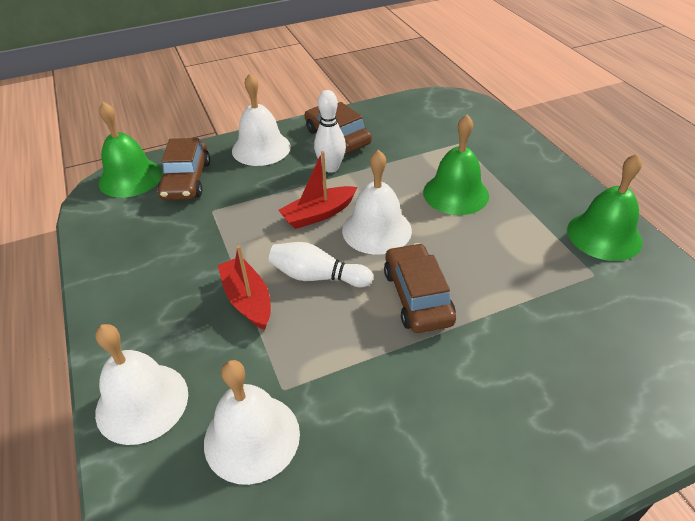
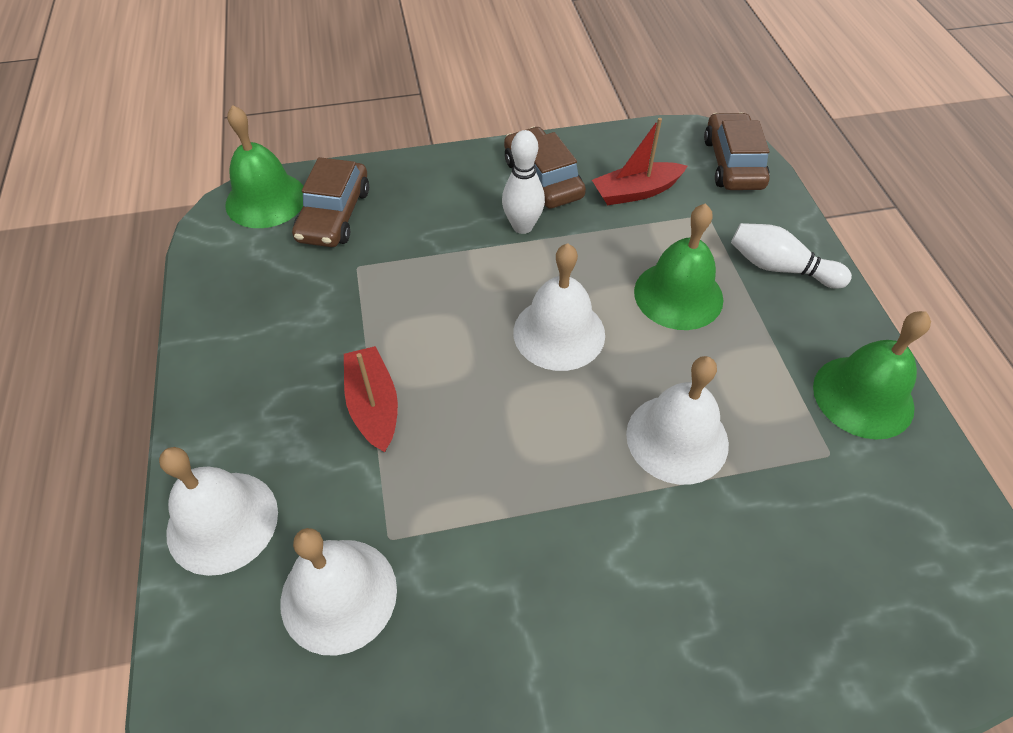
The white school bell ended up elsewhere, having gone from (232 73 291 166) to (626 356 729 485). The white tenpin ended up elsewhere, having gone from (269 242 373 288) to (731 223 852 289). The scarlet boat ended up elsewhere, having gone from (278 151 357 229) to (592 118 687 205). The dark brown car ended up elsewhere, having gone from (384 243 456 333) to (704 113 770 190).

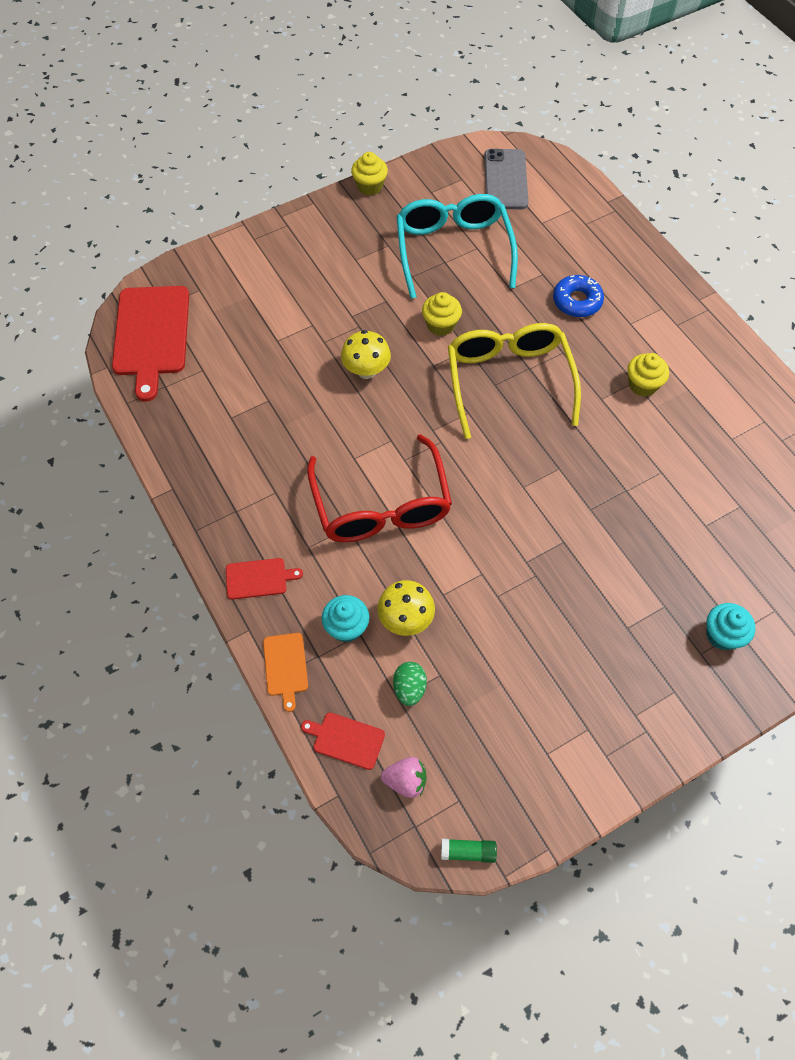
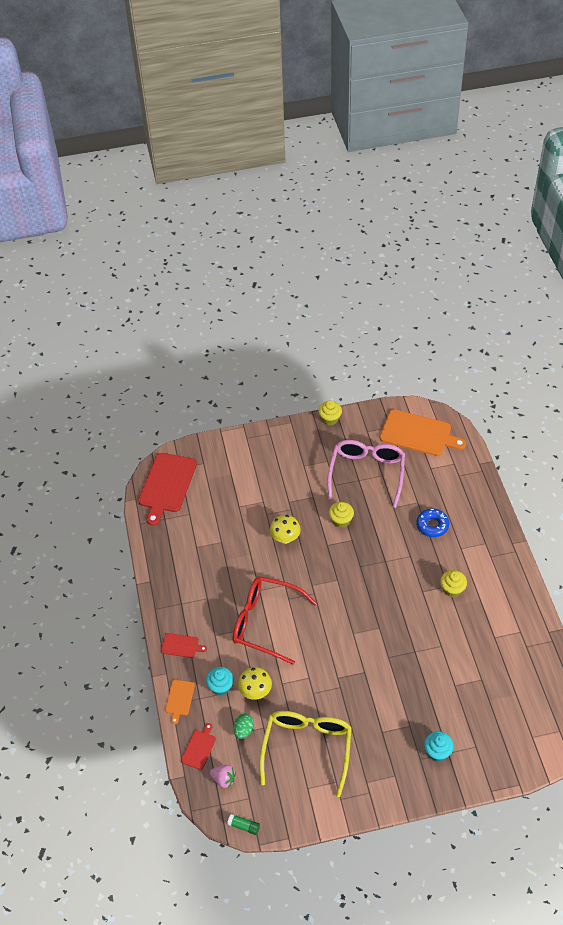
The golden spectacles ended up elsewhere, having gone from (448 323 581 439) to (259 711 351 797). Where the grey smartphone stood at (484 149 529 209), the orange chopping board came to stand at (380 409 466 456). What was the aqua spectacles at (396 194 518 299) turned into the rose-pink spectacles at (327 440 405 508). The scarlet chopping board at (301 712 385 770) ended up facing another way, 75 degrees clockwise from before. The scarlet spectacles at (307 434 452 542) ended up facing another way, 105 degrees clockwise from before.

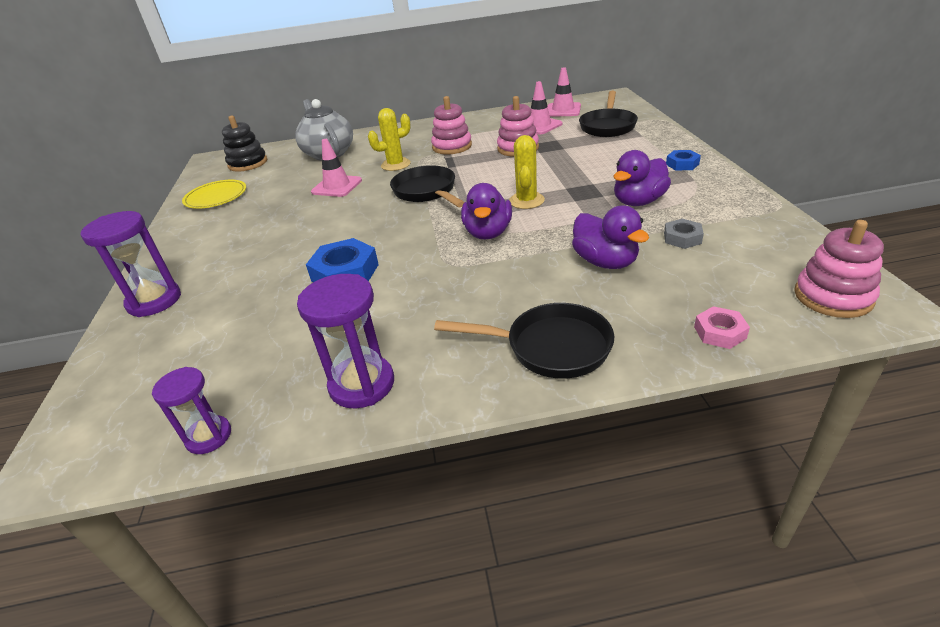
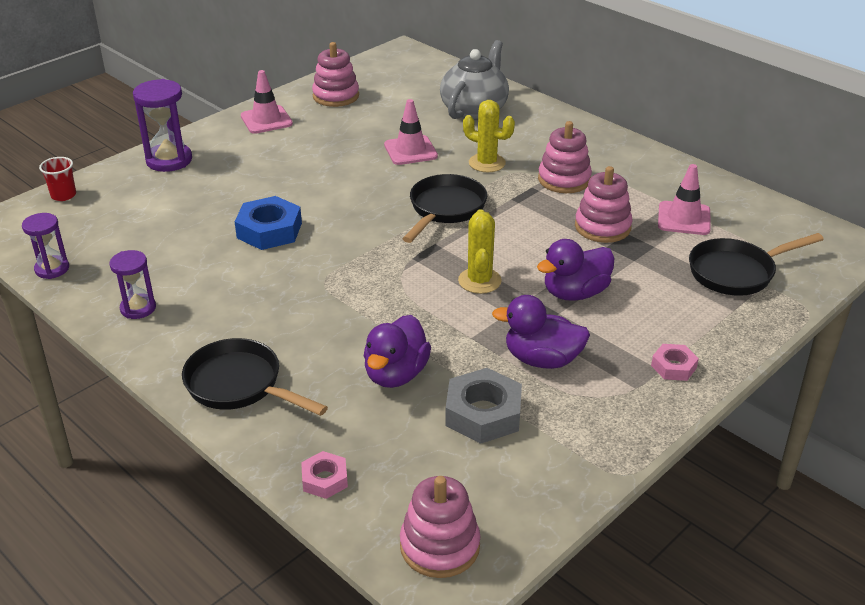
The second view lost the ebony ring stacker at (222 116 267 172). The second view gained the scarlet beaker at (39 157 76 201). The royal purple rubber duck ended up elsewhere, having gone from (461 183 512 239) to (537 239 615 301). The rose-pink safety cone ended up elsewhere, having gone from (548 67 581 117) to (241 70 293 134). Where the golden plate stood at (182 180 246 209), the rose-pink ring stacker came to stand at (312 42 359 107). What was the blue hexagon nut at (666 150 701 170) turned into the rose-pink hexagon nut at (651 344 699 381). The ebony frying pan at (434 303 614 379) ended up facing another way, 150 degrees clockwise from before. The golden prickly plant at (509 135 545 209) ended up facing another way, 60 degrees counterclockwise from before. The size of the royal purple sandglass at (297 274 394 409) changed by a factor of 0.63. The size of the grey hexagon nut at (664 219 704 249) changed by a factor of 1.77.

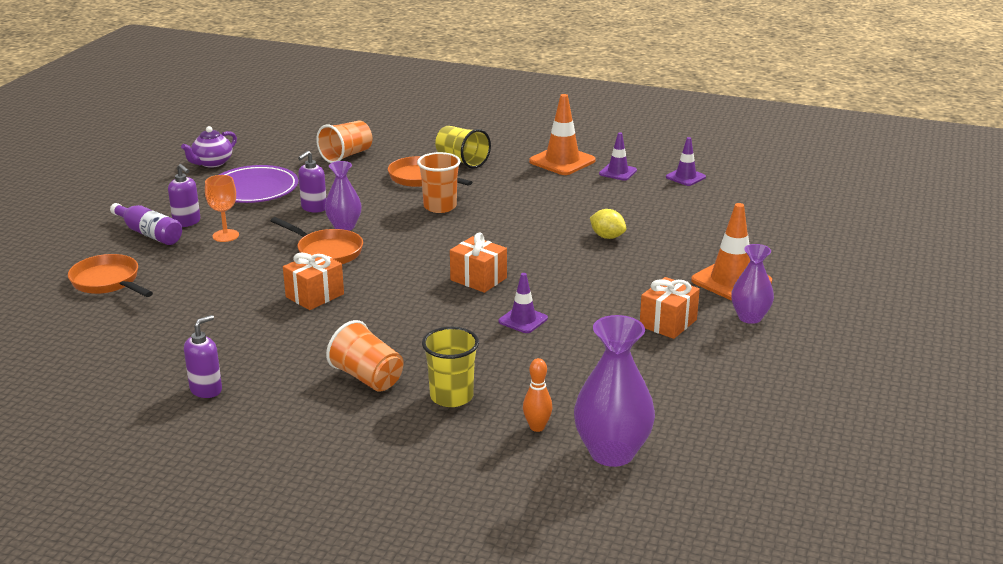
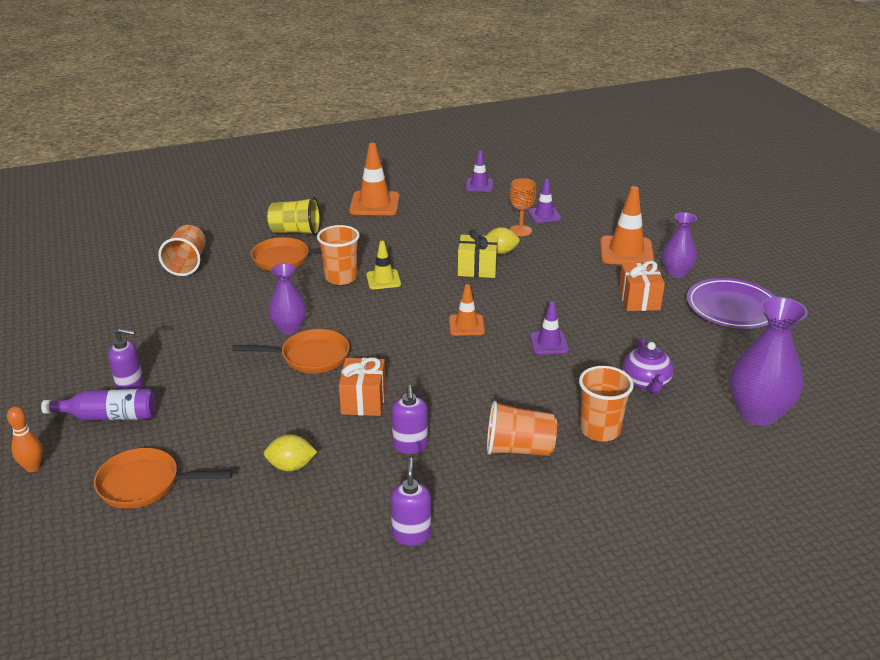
The second view gained the golden lemon at (264 434 317 471). The second view gained the golden safety cone at (366 241 401 289). The second view gained the golden wrapped gift at (458 229 498 278). The royal purple tea pot ended up elsewhere, having gone from (181 126 237 168) to (622 338 674 394). The orange goblet ended up elsewhere, having gone from (205 175 239 242) to (510 178 536 236). The royal purple plate ended up elsewhere, having gone from (219 165 298 203) to (686 278 776 329). The royal purple pump bottle ended up elsewhere, having gone from (298 151 326 212) to (392 385 428 454). The orange tenpin ended up elsewhere, having gone from (523 358 552 432) to (7 406 43 472). The royal purple safety cone ended up elsewhere, having gone from (599 132 637 181) to (528 179 561 223). Where the orange wrapped gift stood at (450 232 507 293), the orange safety cone came to stand at (449 284 485 336). What was the golden beaker at (422 327 479 407) turned into the orange beaker at (579 366 634 442).

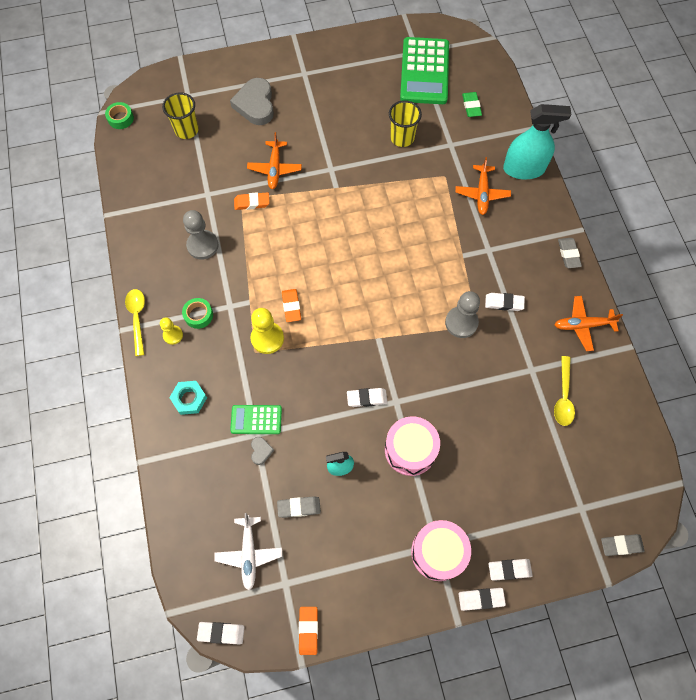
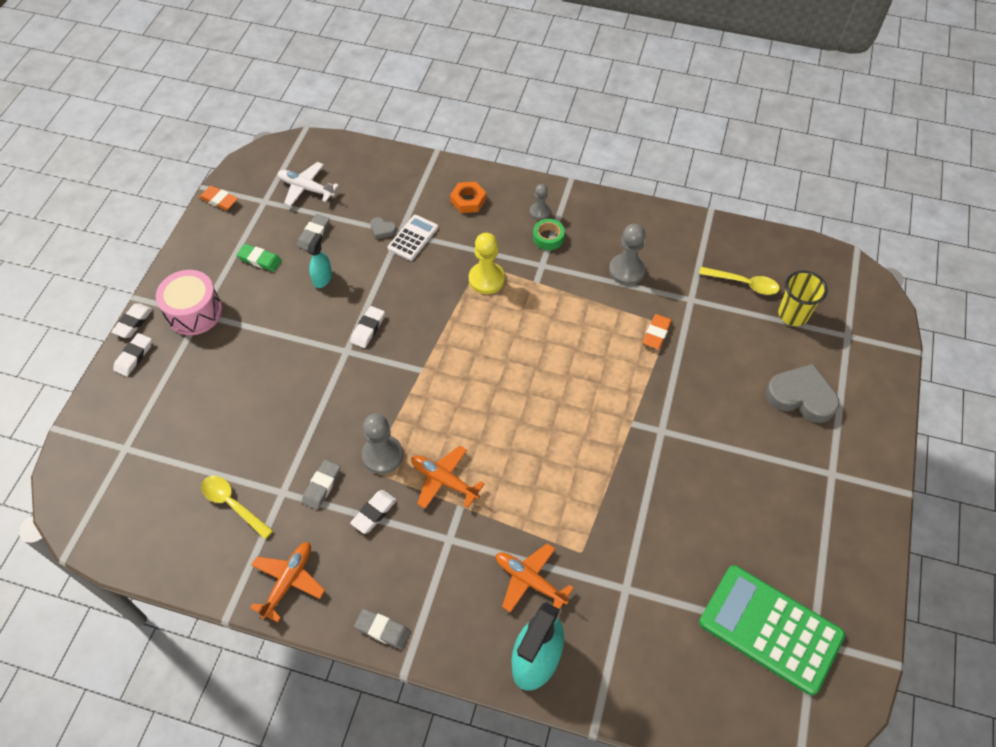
The second view lost the leaf-green tape at (105 102 134 129). The second view lost the white gum eraser at (197 622 245 644). The second view lost the orange gum eraser at (282 289 301 322). The second view lost the rose-pink toy drum at (385 416 440 476). The second view lost the golden beaker at (389 100 422 147). The golden spoon ended up elsewhere, having gone from (125 289 145 356) to (699 267 780 295). The orange aeroplane ended up elsewhere, having gone from (247 132 302 189) to (411 446 485 509). The leaf-green gum eraser ended up elsewhere, having gone from (462 92 482 117) to (237 244 282 272). The grey gum eraser ended up elsewhere, having gone from (601 534 644 556) to (302 460 341 510). What was the golden chess pawn at (160 317 183 345) turned into the grey chess pawn at (530 184 551 220). What was the aqua hexagon nut at (169 381 207 415) turned into the orange hexagon nut at (450 182 486 213). What was the leaf-green calculator at (230 405 282 434) turned into the white calculator at (387 215 438 261).

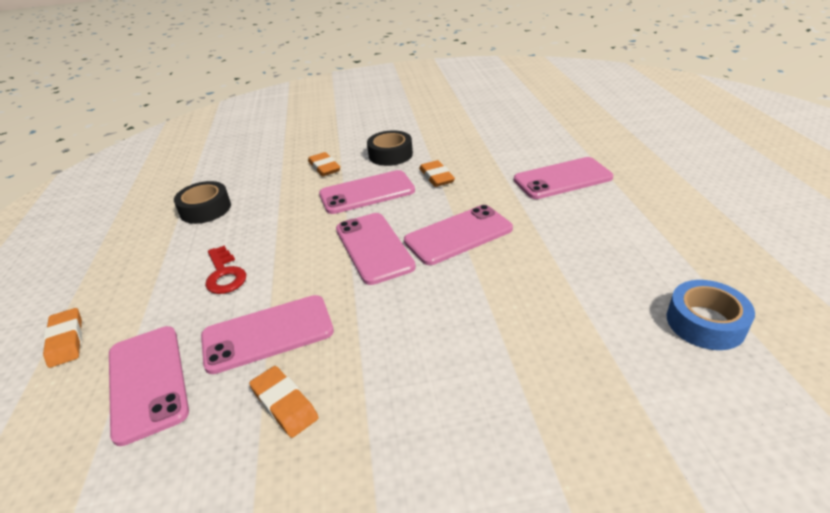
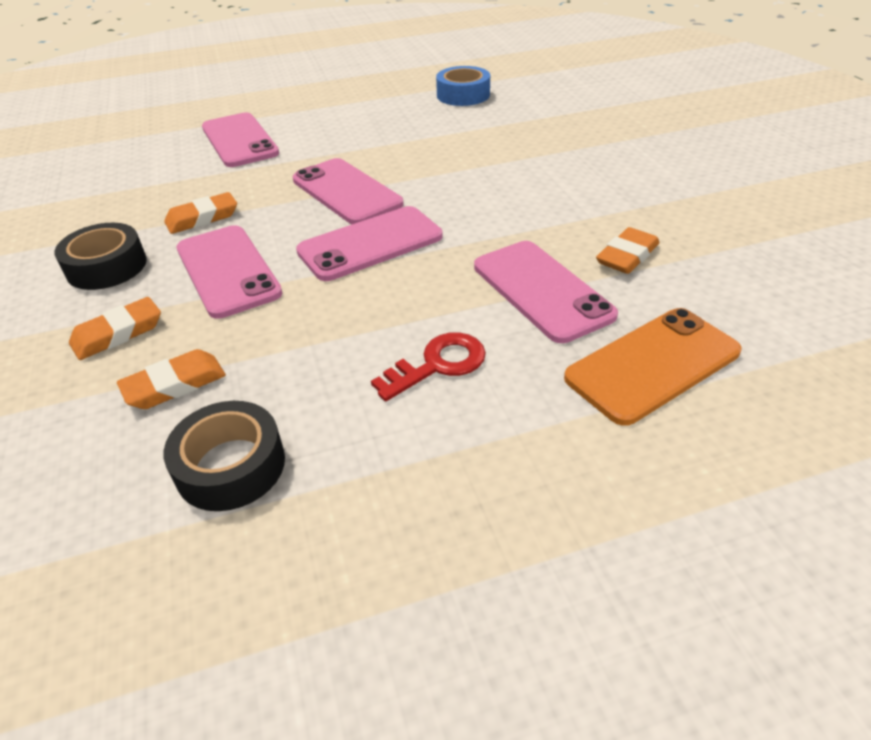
The orange gum eraser ended up elsewhere, having gone from (43 308 82 368) to (117 349 226 409). What was the rose-pink smartphone at (109 326 189 446) turned into the orange smartphone at (564 308 742 426).

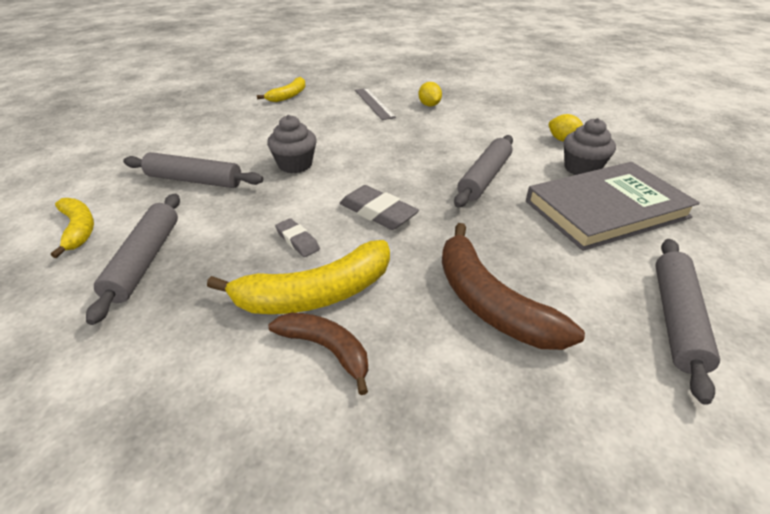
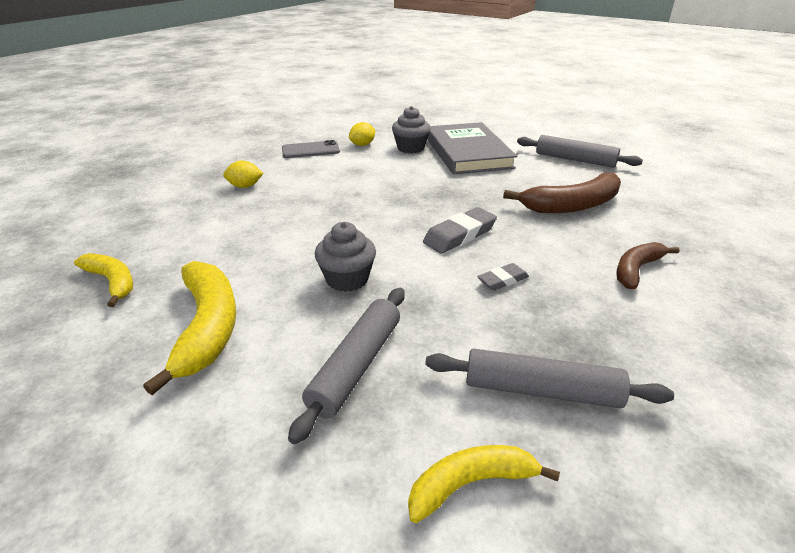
The second view lost the grey ruler at (355 88 396 120). The second view lost the grey dough roller at (454 135 513 207). The second view gained the grey smartphone at (282 140 340 158). The golden banana fruit ended up elsewhere, having gone from (207 240 390 314) to (143 261 236 395).

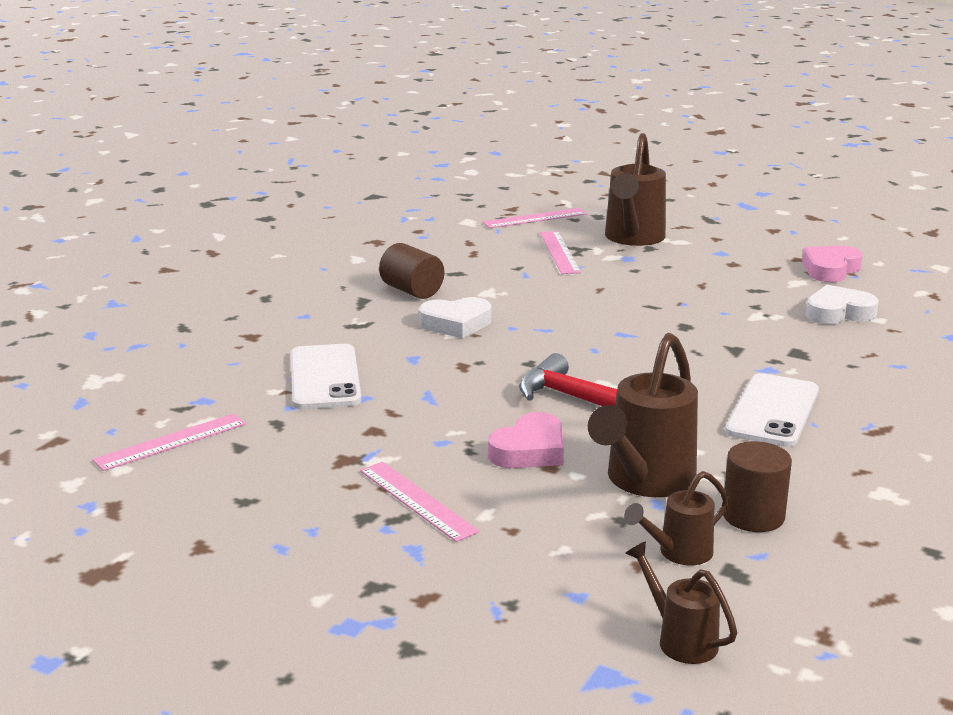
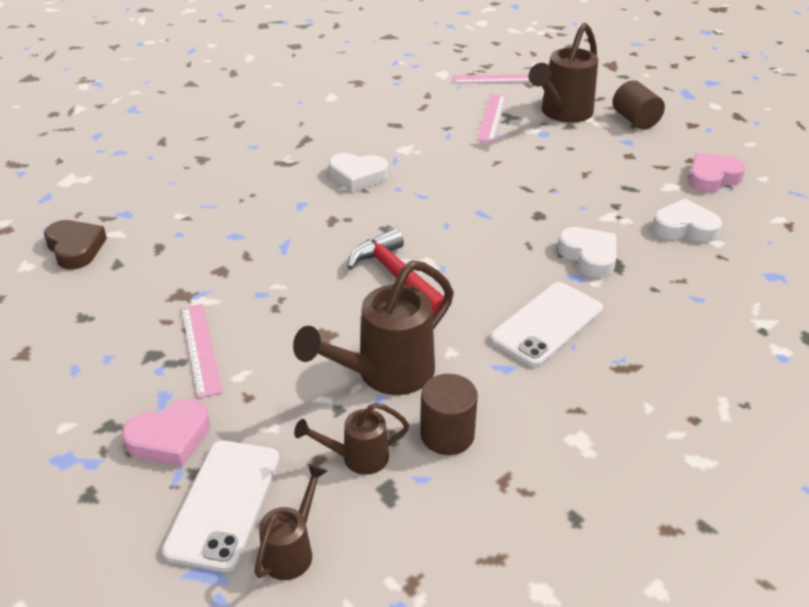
The second view gained the white heart shape at (557 227 617 278). The white smartphone ended up elsewhere, having gone from (291 344 361 409) to (162 440 280 572). The dark brown cylinder shape ended up elsewhere, having gone from (379 243 444 299) to (613 80 665 129). The rose-pink heart shape ended up elsewhere, having gone from (488 412 564 468) to (122 398 210 467). Where the rose-pink ruler stood at (92 414 246 471), the dark brown heart shape came to stand at (44 220 107 269). The dark brown watering can at (625 541 737 664) ended up facing another way, 45 degrees clockwise from before.

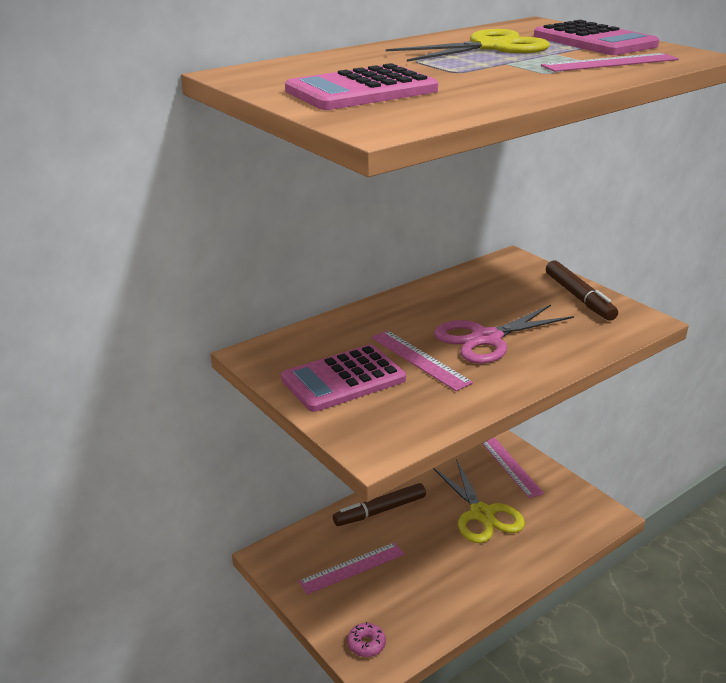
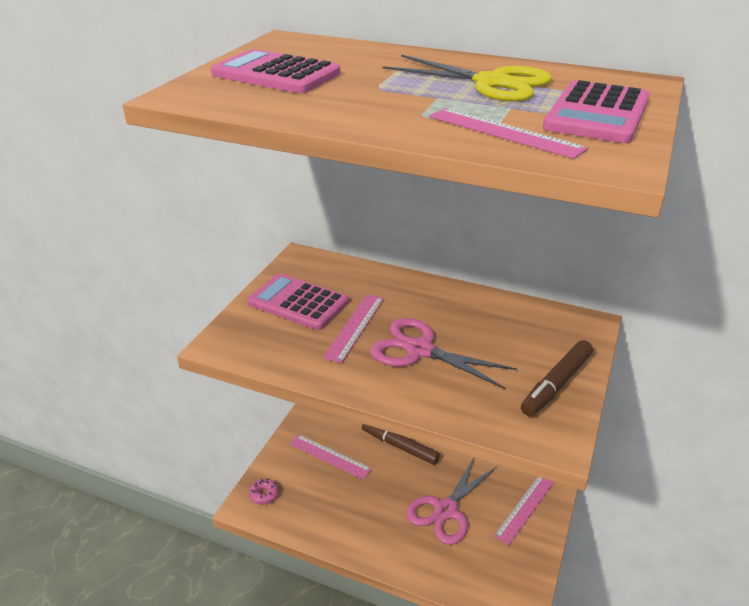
What was the golden scissors at (433 459 525 543) turned into the rose-pink scissors at (406 458 497 545).

